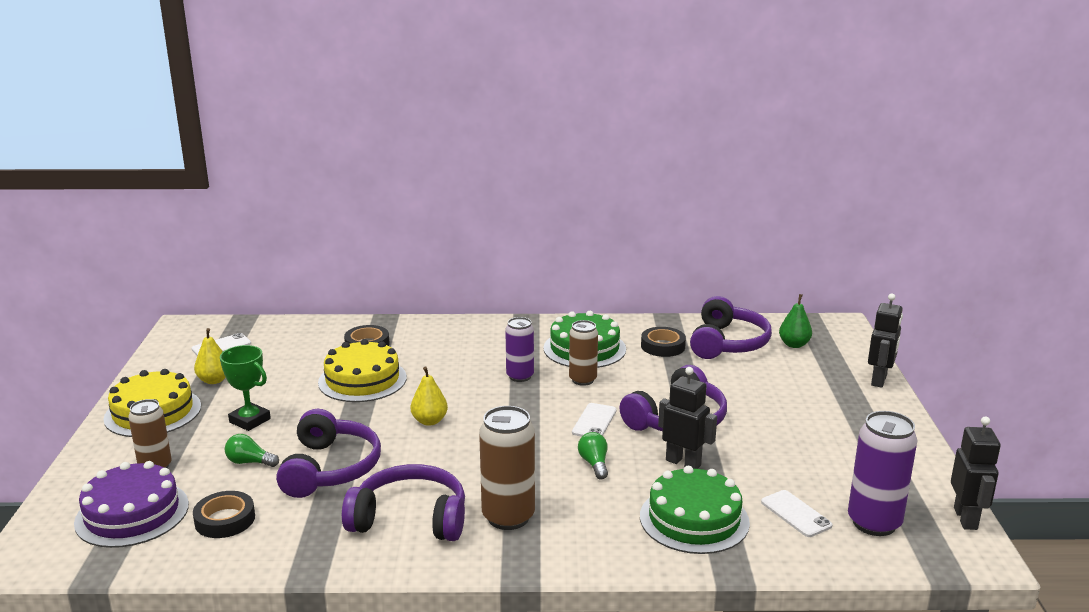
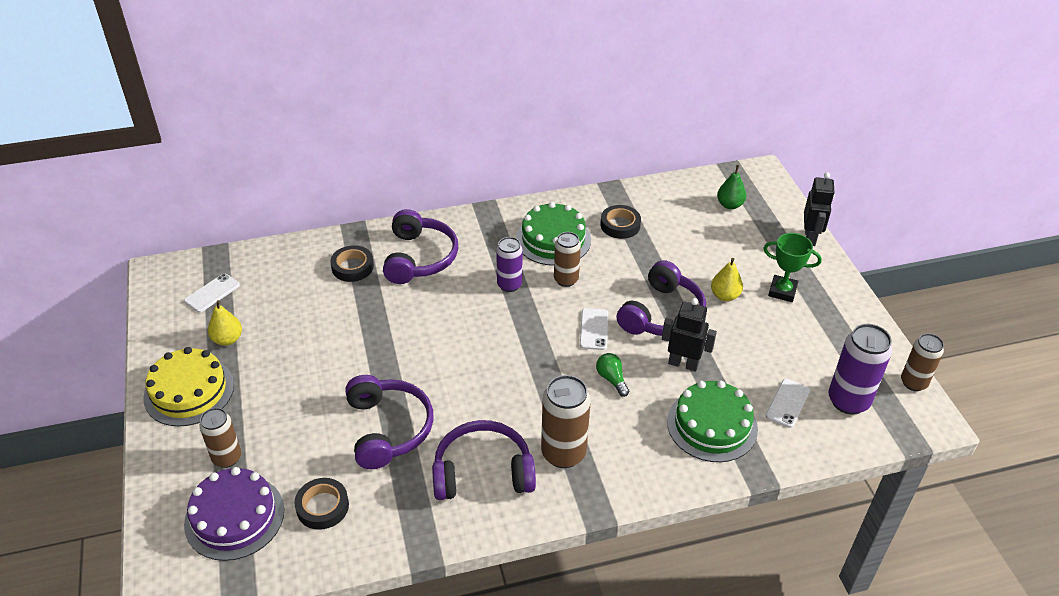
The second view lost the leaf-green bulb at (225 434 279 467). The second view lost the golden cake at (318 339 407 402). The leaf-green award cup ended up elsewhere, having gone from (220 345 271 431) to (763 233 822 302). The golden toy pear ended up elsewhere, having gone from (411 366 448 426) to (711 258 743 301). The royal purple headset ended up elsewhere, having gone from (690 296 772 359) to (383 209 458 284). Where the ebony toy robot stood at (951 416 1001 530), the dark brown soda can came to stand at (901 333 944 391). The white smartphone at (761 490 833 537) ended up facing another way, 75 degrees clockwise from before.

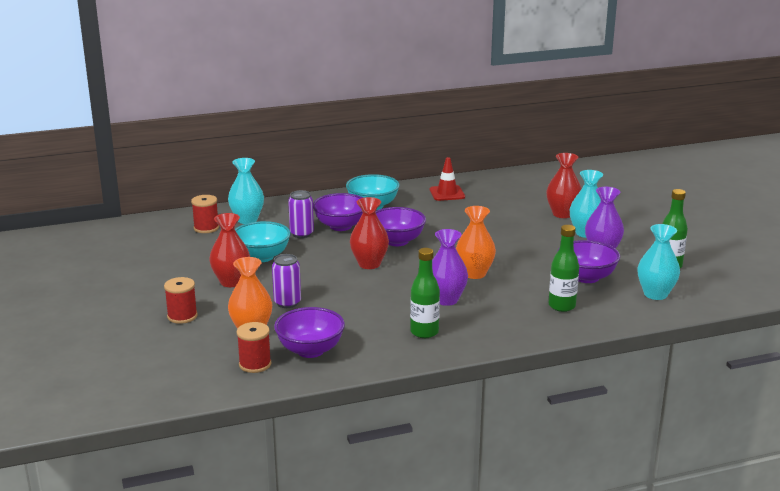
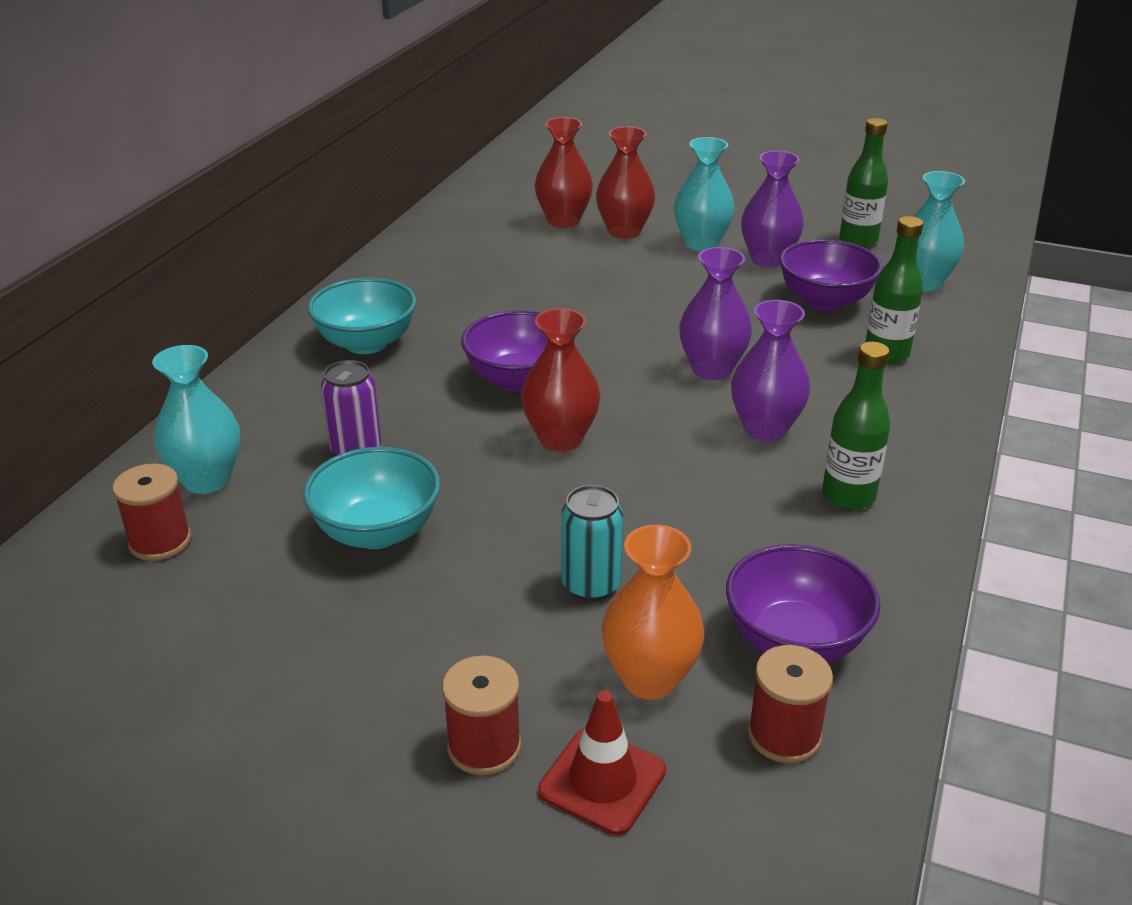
The second view lost the royal purple deep dish at (313 193 363 231). The scarlet flower vase ended up elsewhere, having gone from (209 213 250 287) to (535 117 593 228). The scarlet safety cone ended up elsewhere, having gone from (430 157 465 201) to (538 690 666 835). What was the royal purple soda can at (272 254 301 308) turned into the aqua soda can at (561 485 623 601). What was the orange flower vase at (456 206 496 279) turned into the royal purple flower vase at (679 247 752 380).

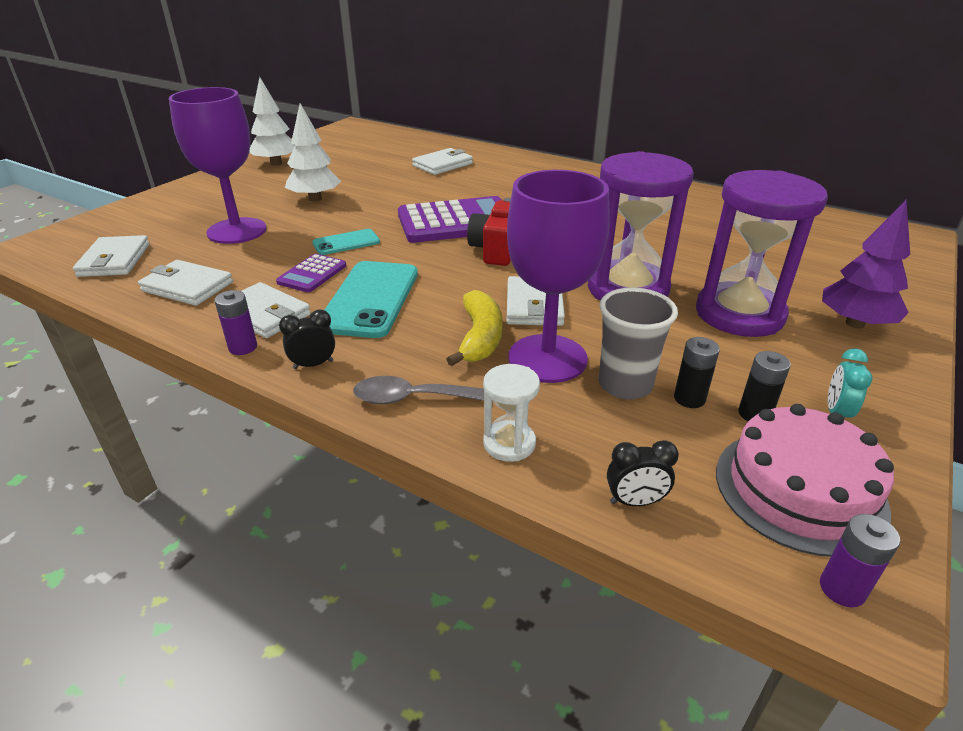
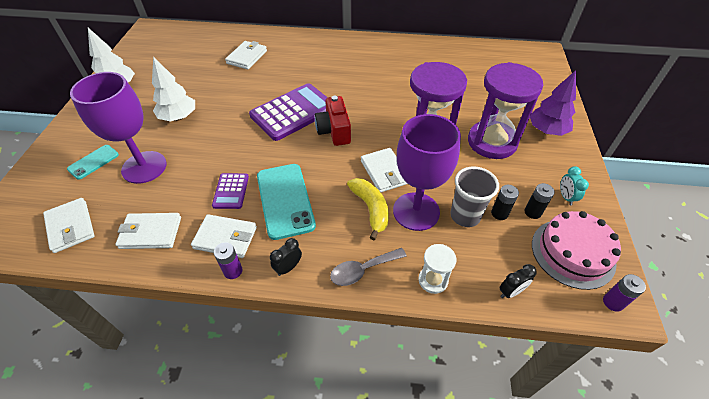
The aqua smartphone ended up elsewhere, having gone from (312 229 380 255) to (67 145 119 180).

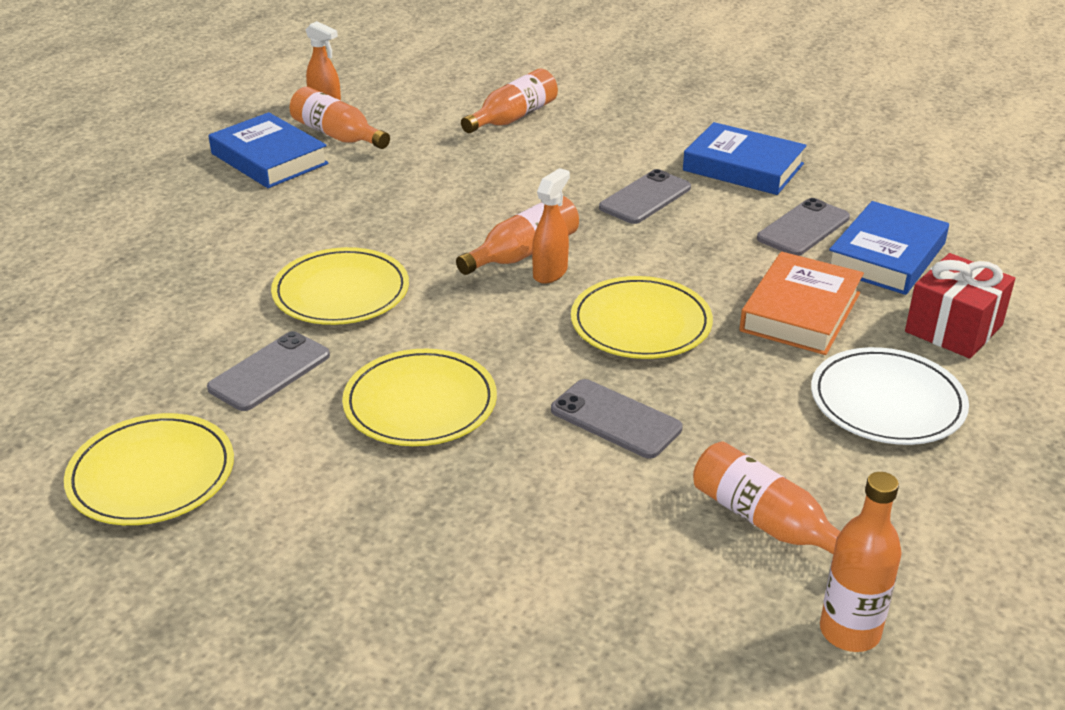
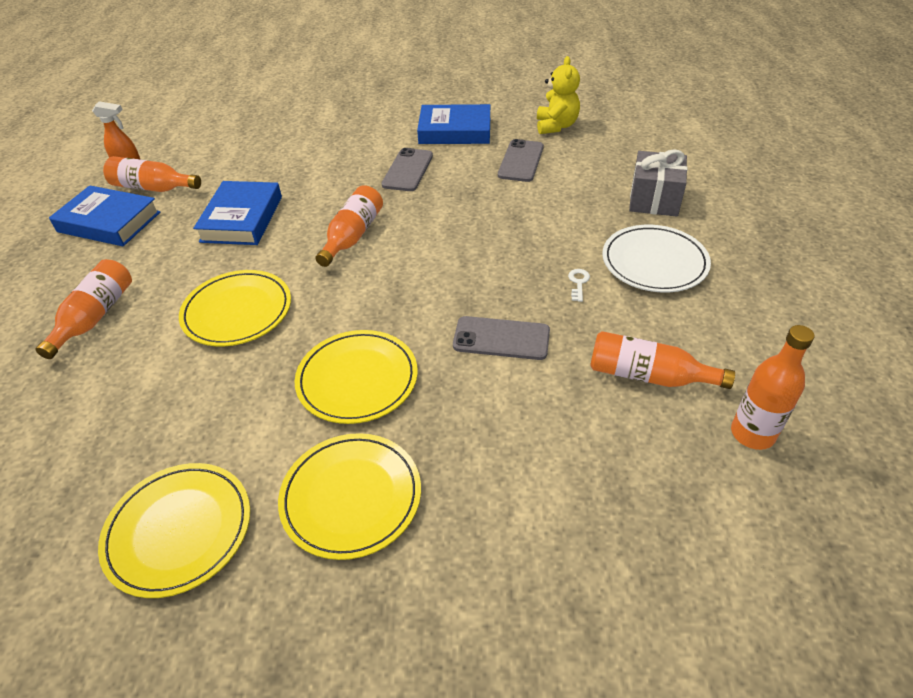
The second view lost the grey smartphone at (207 331 330 411). The second view lost the orange spray bottle at (532 168 570 284). The second view lost the orange hardback at (739 252 864 355). The second view gained the golden teddy at (537 56 580 134). The second view gained the white latchkey at (568 269 590 302). The orange flask ended up elsewhere, having gone from (461 68 558 133) to (35 259 132 359). The golden plate ended up elsewhere, having gone from (571 276 713 359) to (278 433 421 560). The blue hardback ended up elsewhere, having gone from (829 201 949 295) to (193 181 282 245). What was the scarlet wrapped gift at (905 253 1015 359) turned into the grey wrapped gift at (629 149 687 217).

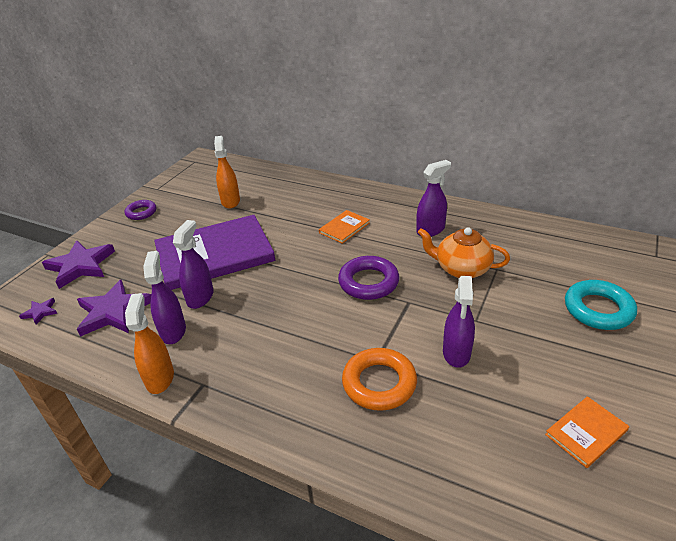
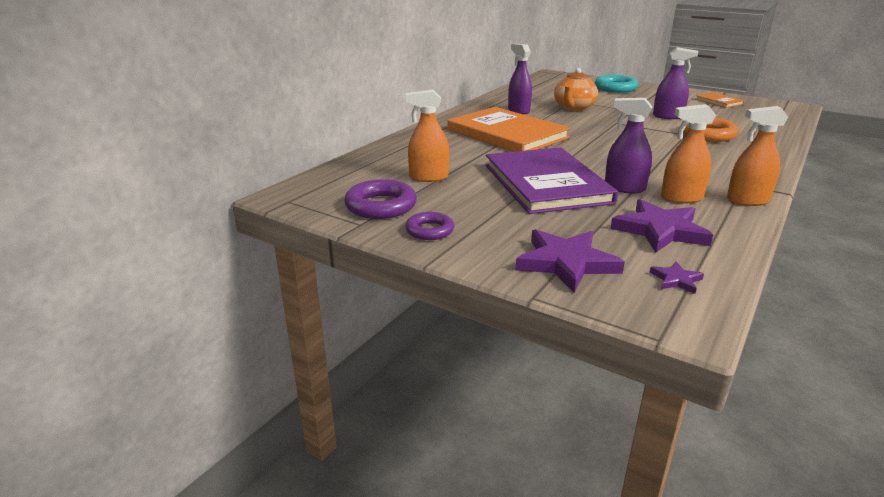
The royal purple ring ended up elsewhere, having gone from (338 256 399 300) to (344 179 417 219). What was the royal purple spray bottle at (143 251 186 344) turned into the orange spray bottle at (661 104 716 203). The size of the orange hardback at (319 210 370 244) changed by a factor of 2.31.

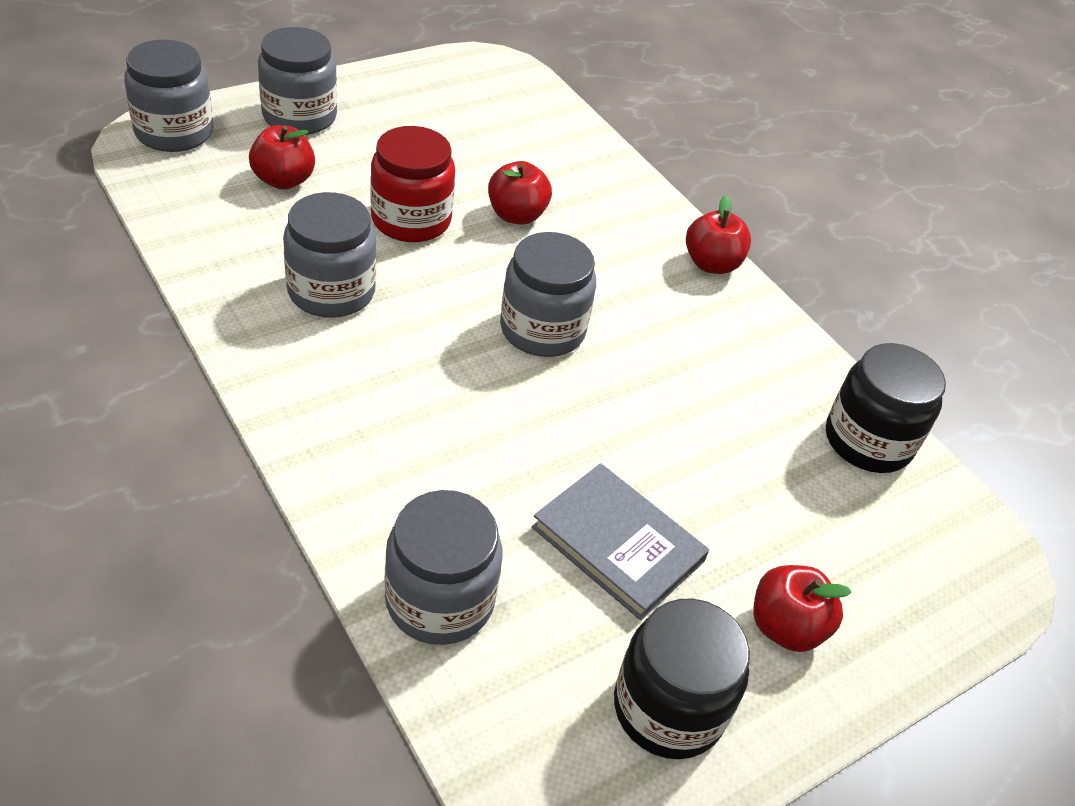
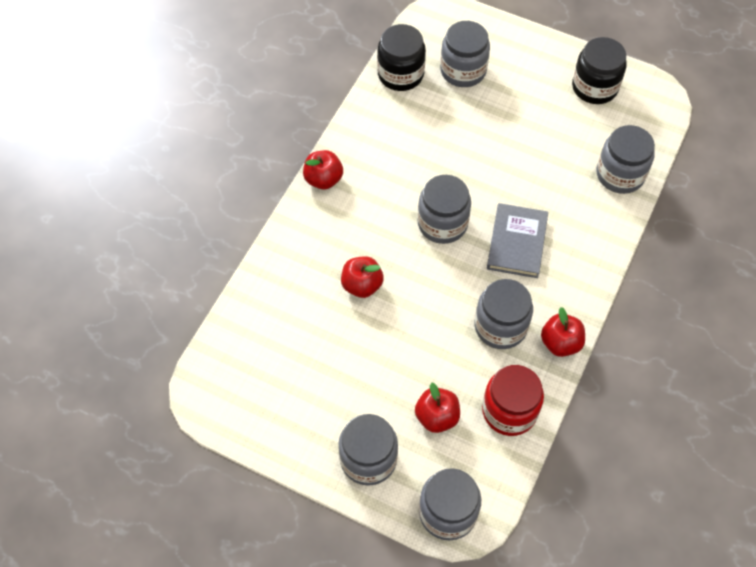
The second view gained the grey preserve jar at (440 21 490 87). The scarlet preserve jar ended up elsewhere, having gone from (370 126 455 242) to (482 365 544 436). The grey hardback ended up elsewhere, having gone from (532 463 709 620) to (487 203 548 278). The scarlet apple ended up elsewhere, having gone from (754 565 851 652) to (541 307 585 357).

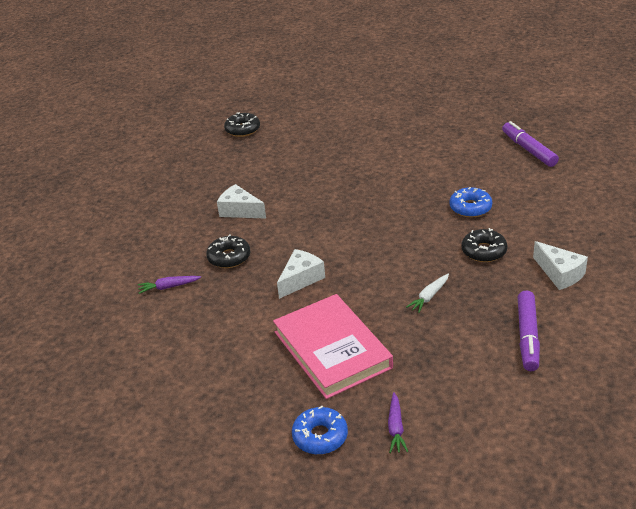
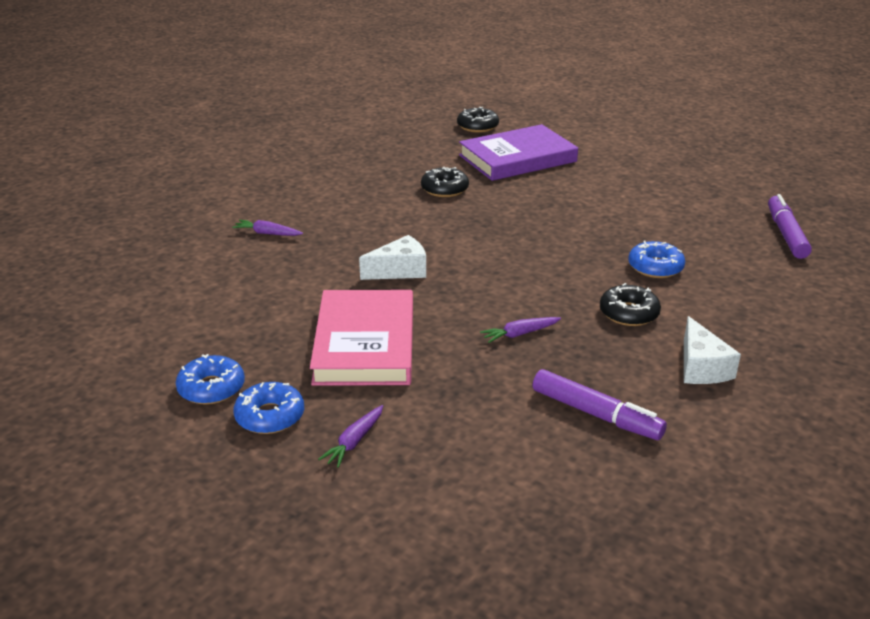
The second view lost the white cheese at (217 184 266 219). The second view gained the blue glazed donut at (176 354 245 405). The second view gained the royal purple hardback at (459 124 578 181). The ebony glazed donut ended up elsewhere, having gone from (206 234 250 268) to (421 167 469 197). What was the white root vegetable at (406 273 449 313) turned into the royal purple root vegetable at (480 317 561 343). The royal purple felt pen at (518 291 540 371) ended up facing another way, 90 degrees counterclockwise from before.

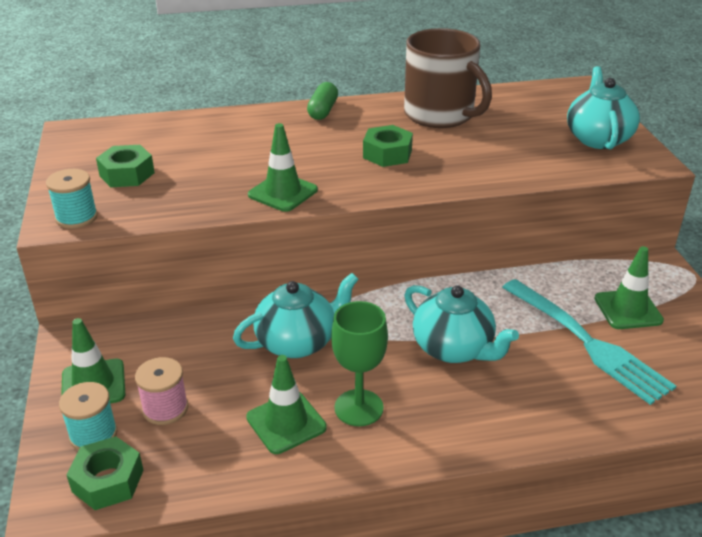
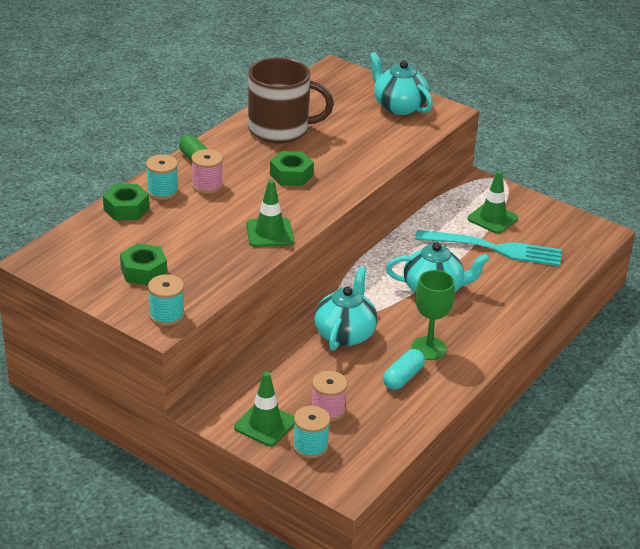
The second view gained the aqua reel of thread at (146 155 178 200). The second view gained the rose-pink reel of thread at (191 149 223 194). The leaf-green hexagon nut ended up elsewhere, having gone from (66 436 143 510) to (103 184 149 221). Where the leaf-green safety cone stood at (246 355 327 454), the aqua pill came to stand at (383 349 425 390).

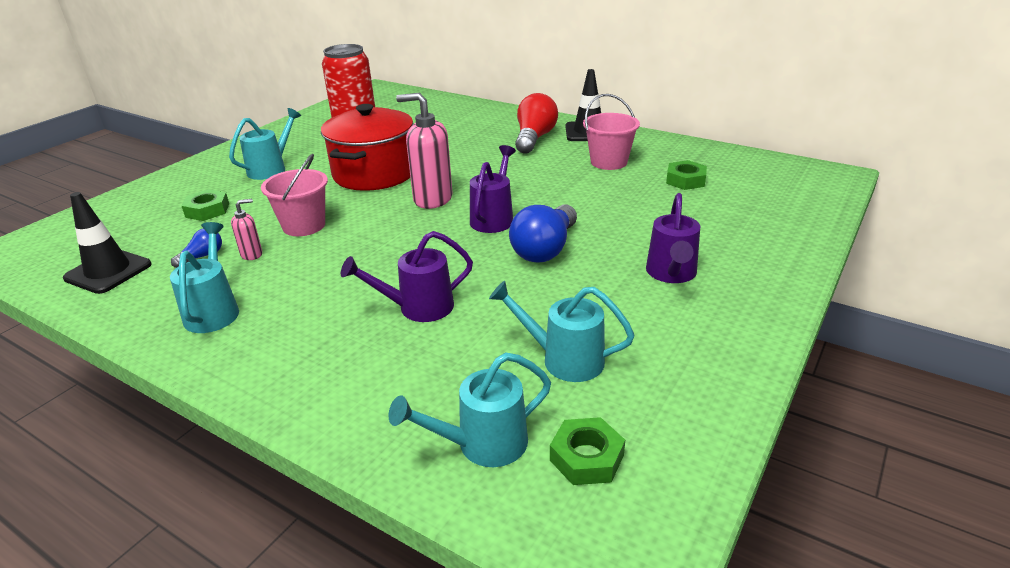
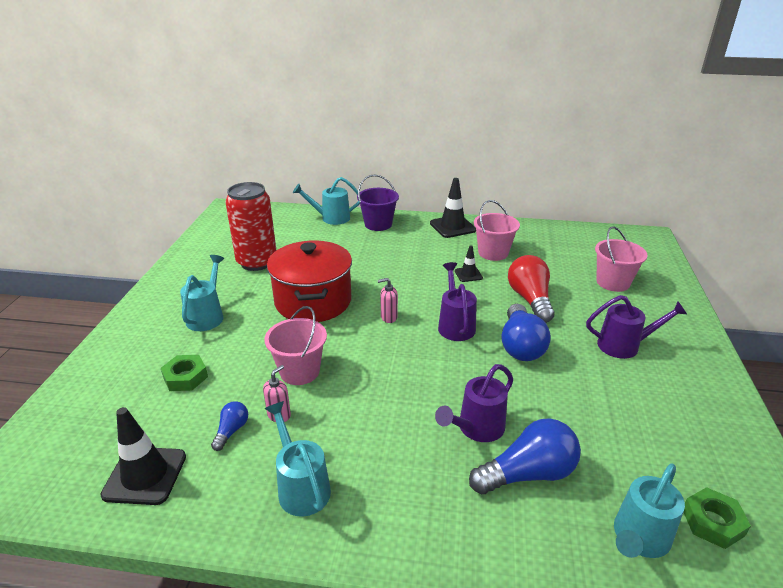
The second view lost the leaf-green hexagon nut at (666 160 707 190). The second view gained the royal purple bucket at (357 175 399 231). The second view gained the ebony safety cone at (455 245 483 282). The second view gained the blue bulb at (469 418 581 494). The second view gained the rose-pink bucket at (595 226 648 292). The aqua watering can ended up elsewhere, having gone from (489 281 634 382) to (293 177 360 225). The scarlet bulb ended up elsewhere, having gone from (515 93 558 154) to (508 255 555 323). The royal purple watering can at (646 193 700 283) ended up facing another way, 75 degrees counterclockwise from before. The size of the rose-pink pump bottle at (396 93 452 209) changed by a factor of 0.49.

